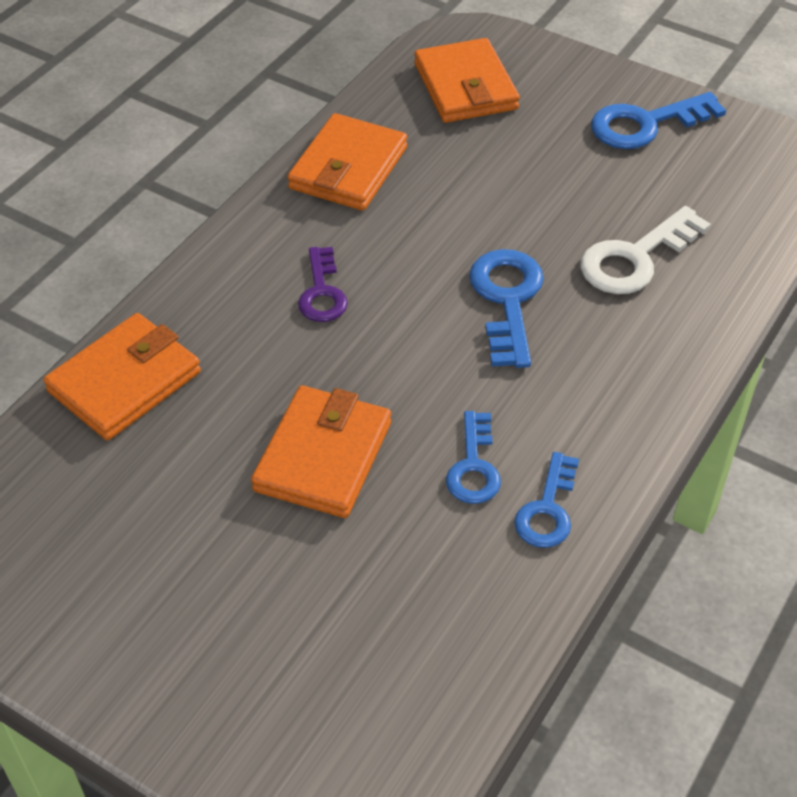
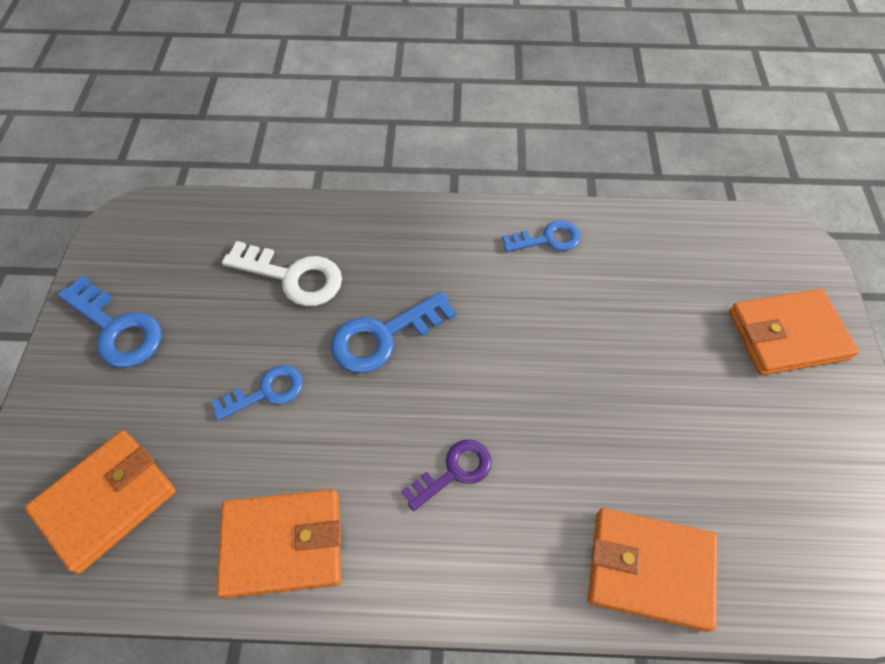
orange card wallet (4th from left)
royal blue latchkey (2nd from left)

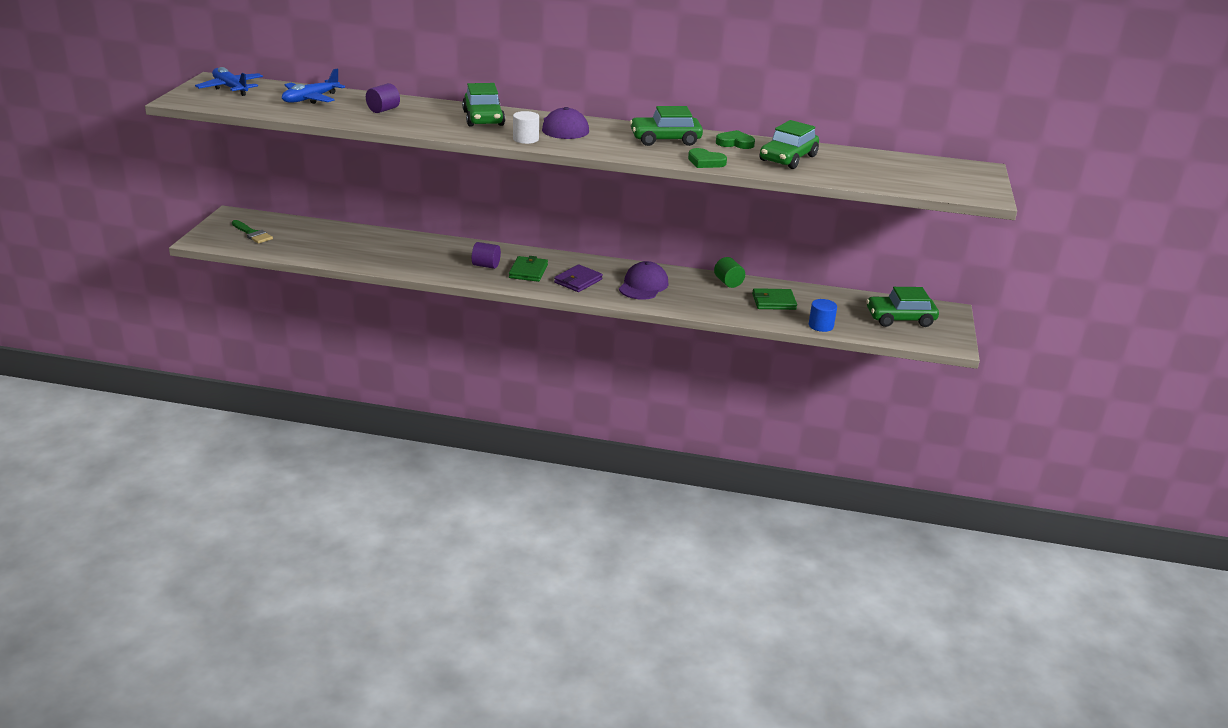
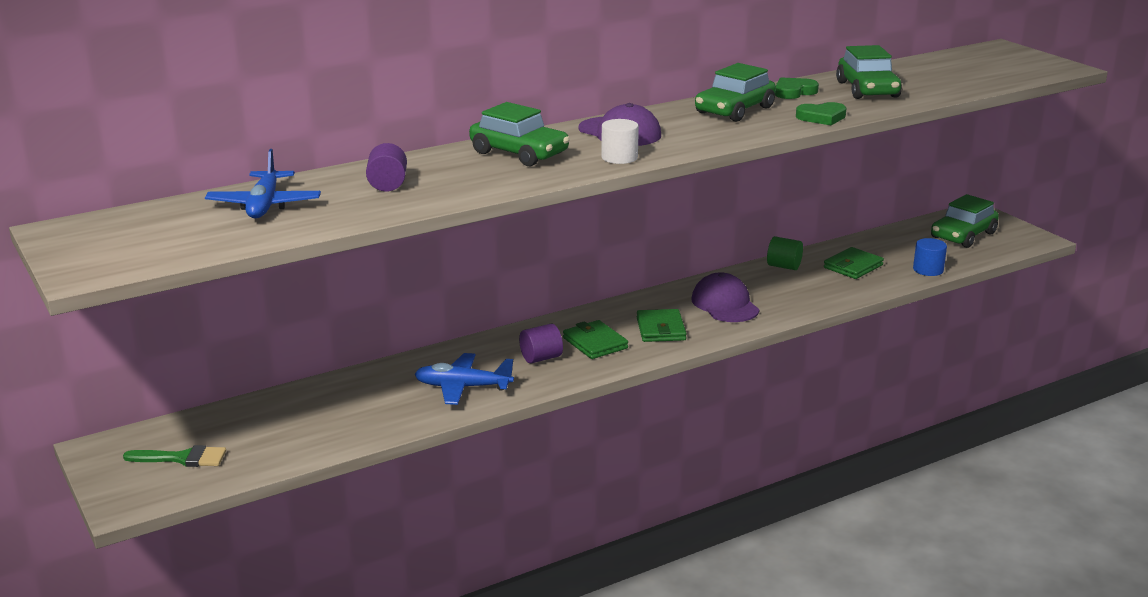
royal blue plane (2nd from left)
leaf-green card wallet (2nd from left)

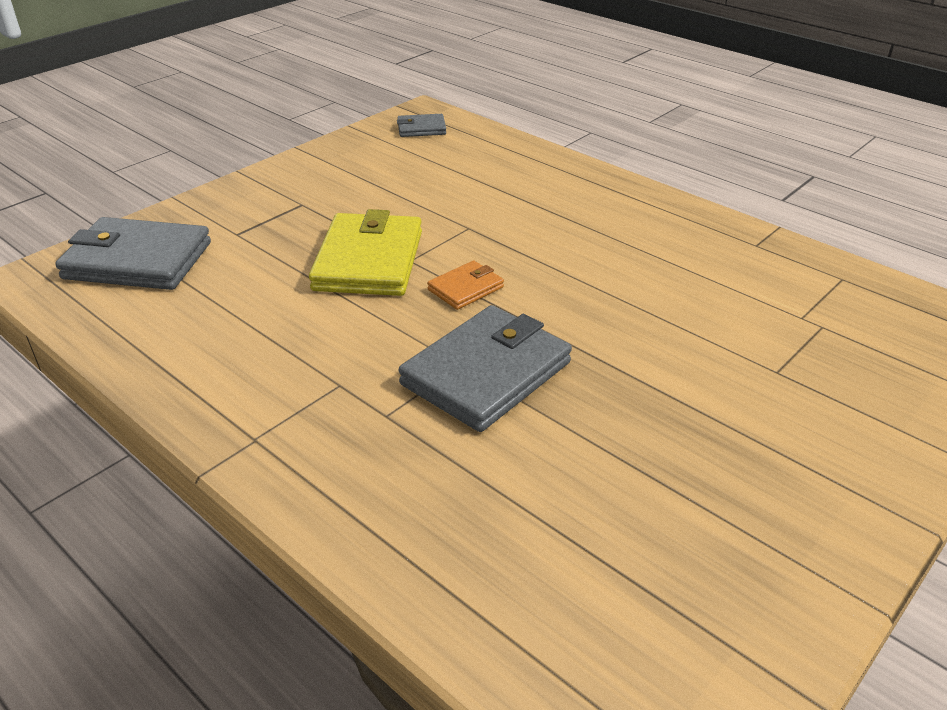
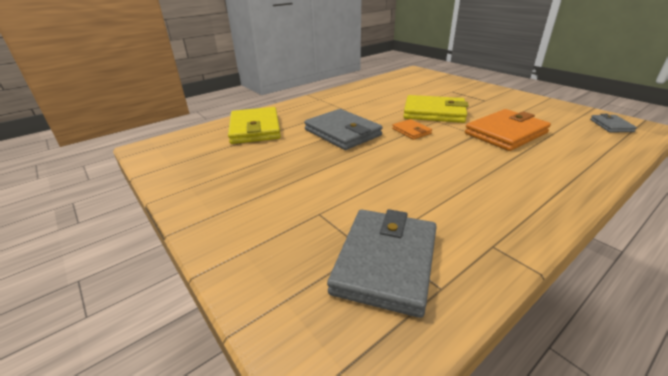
yellow card wallet (1st from left)
orange card wallet (2nd from left)
gray card wallet (2nd from left)

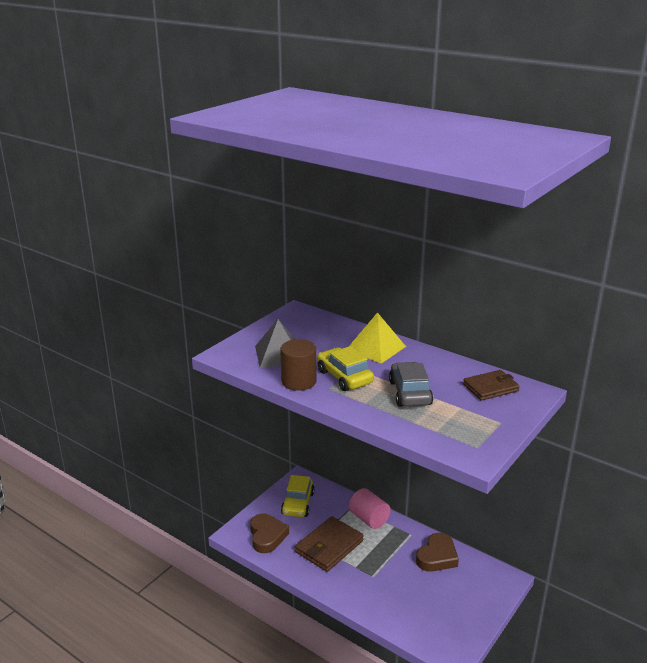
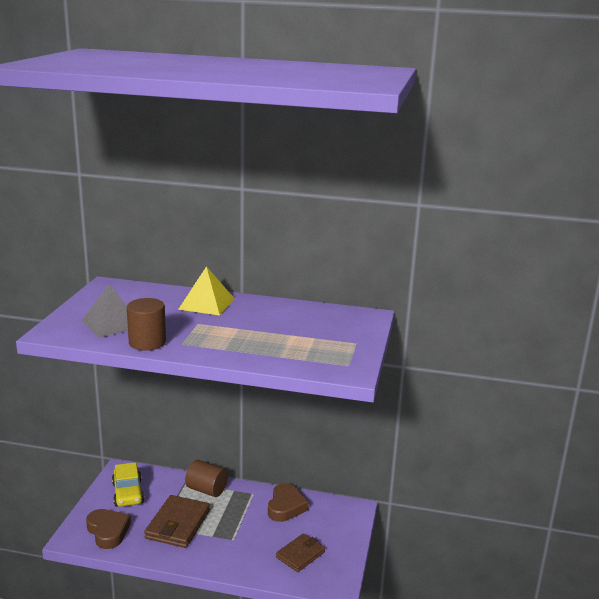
yellow car (2nd from left in the first image)
gray car
russet card wallet (2nd from left)
russet cylinder shape (2nd from left)

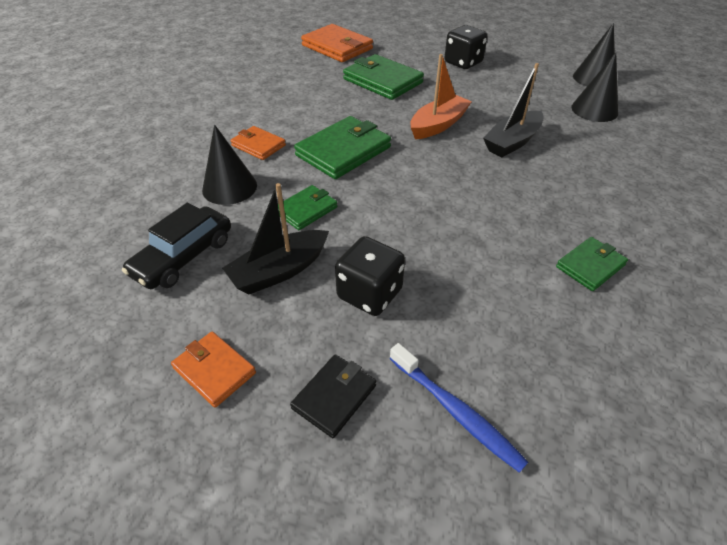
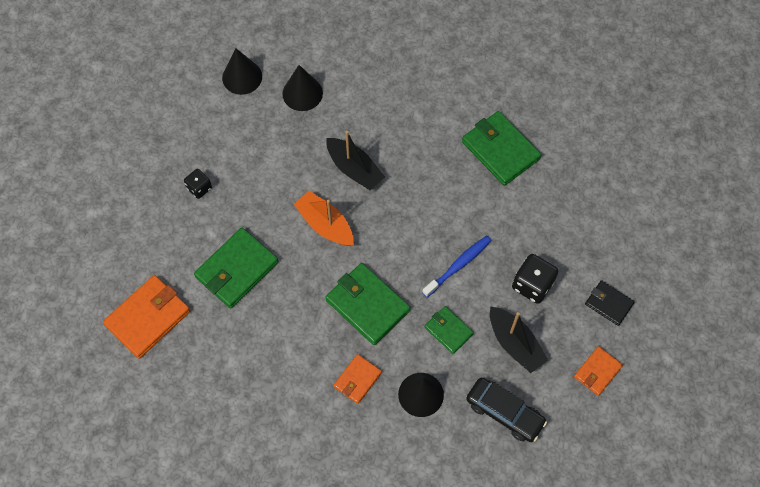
royal blue tooth brush
ebony game die (1st from left)
leaf-green card wallet (4th from left)

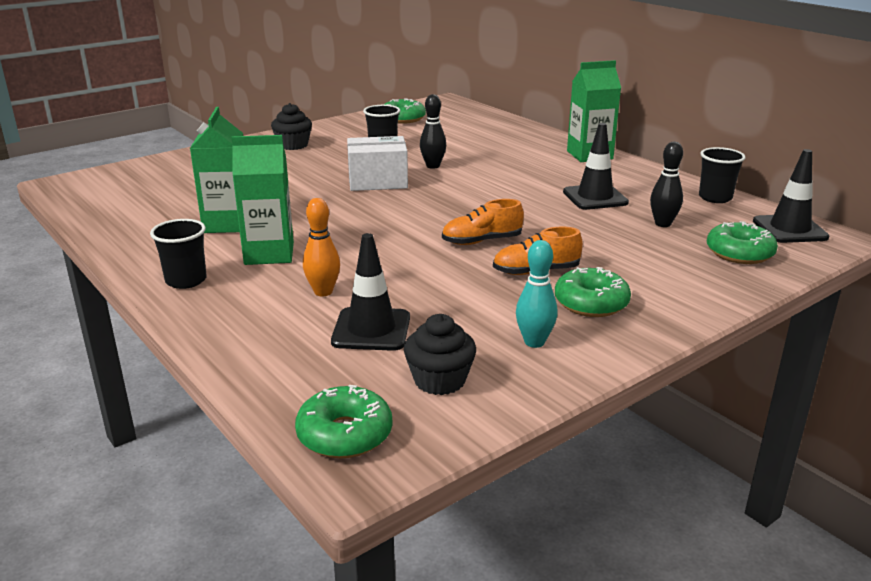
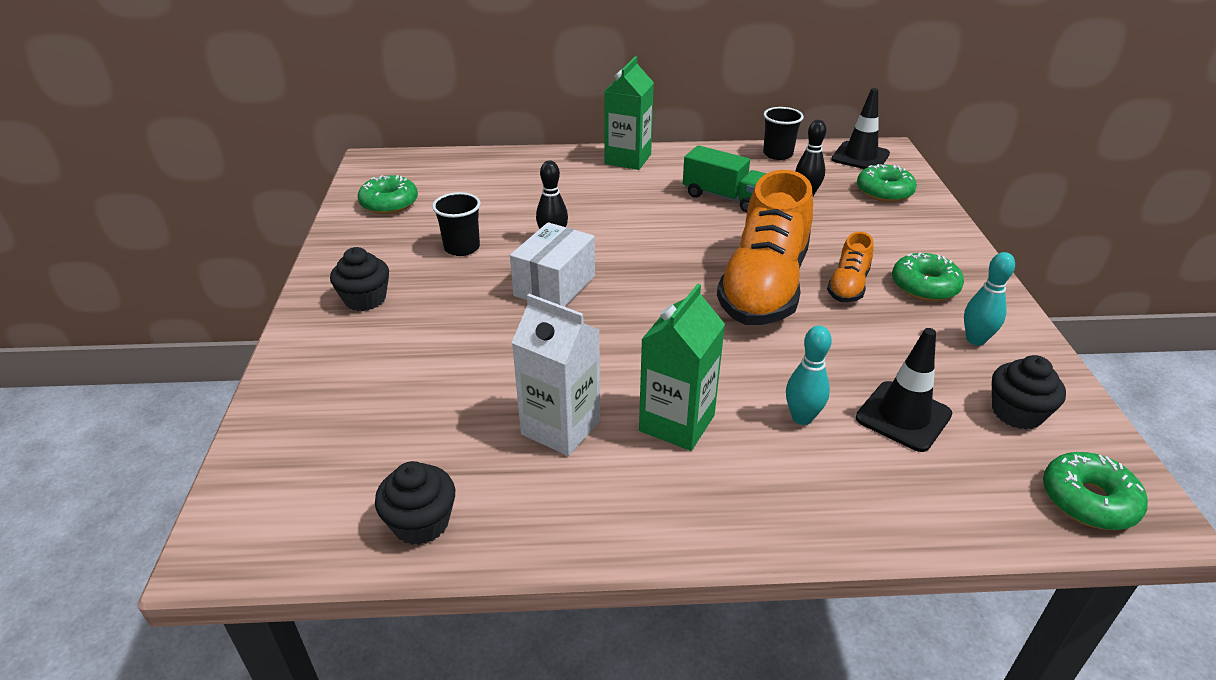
ebony tumbler (1st from left in the first image)
ebony cupcake (2nd from left)
leaf-green toy truck
snow-white milk carton
aqua skittle (1st from left)
orange lace-up shoe (1st from left)

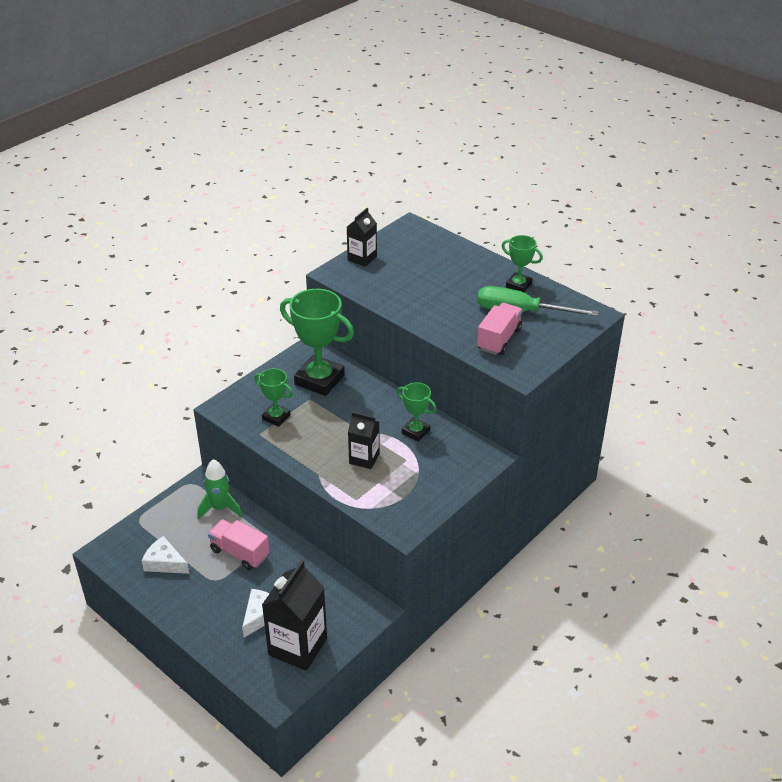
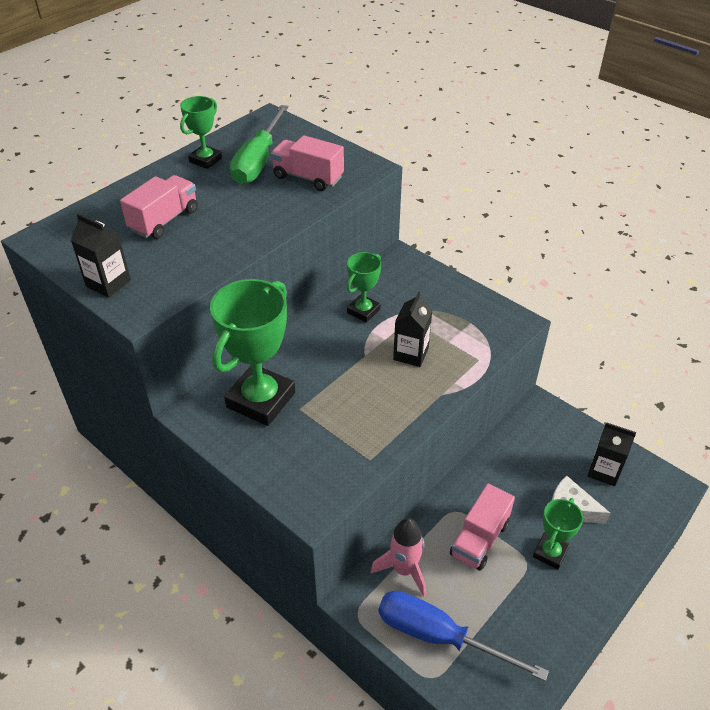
snow-white cheese wedge (1st from left in the first image)
pink toy truck (1st from left)
royal blue hand screwdriver
leaf-green award cup (4th from left)
pink toy rocket
ebony milk carton (3rd from left)

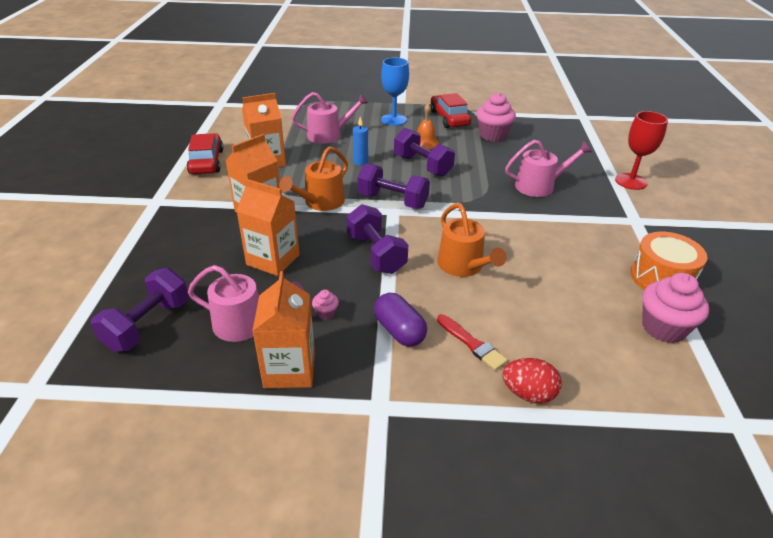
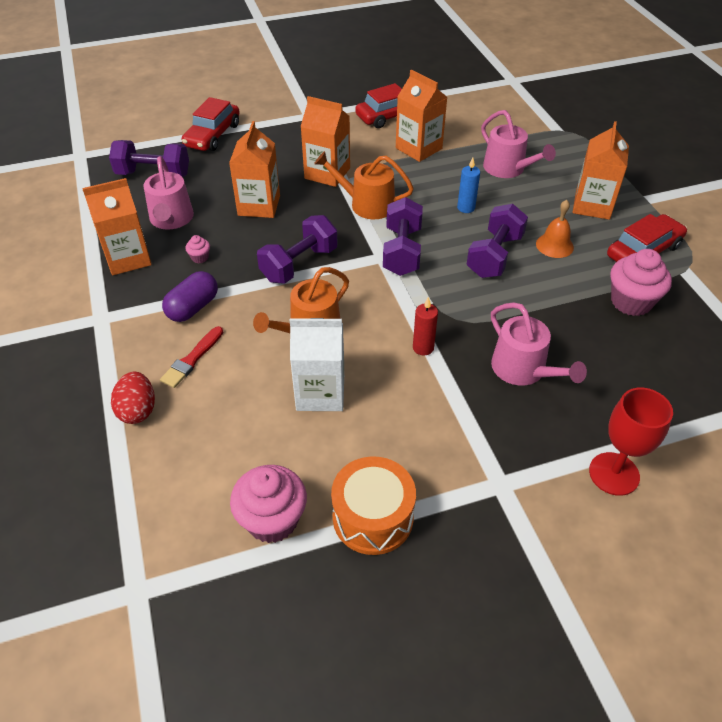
scarlet car (1st from left)
snow-white milk carton
scarlet candle
orange milk carton (5th from left)

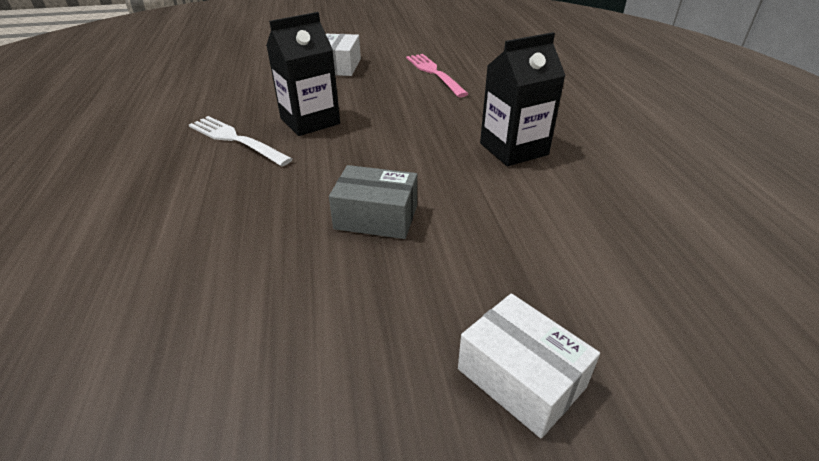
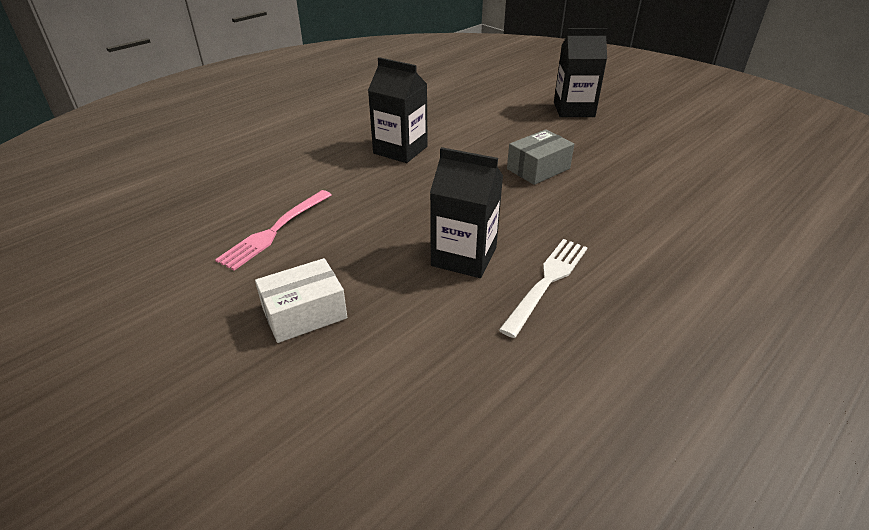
ebony milk carton (3rd from left)
snow-white fork
gray package

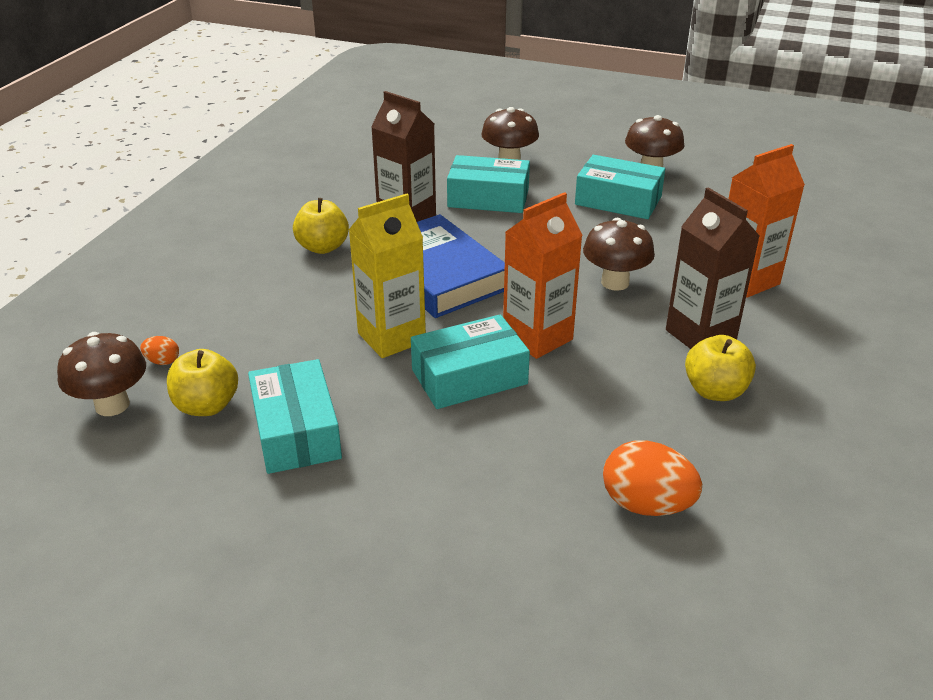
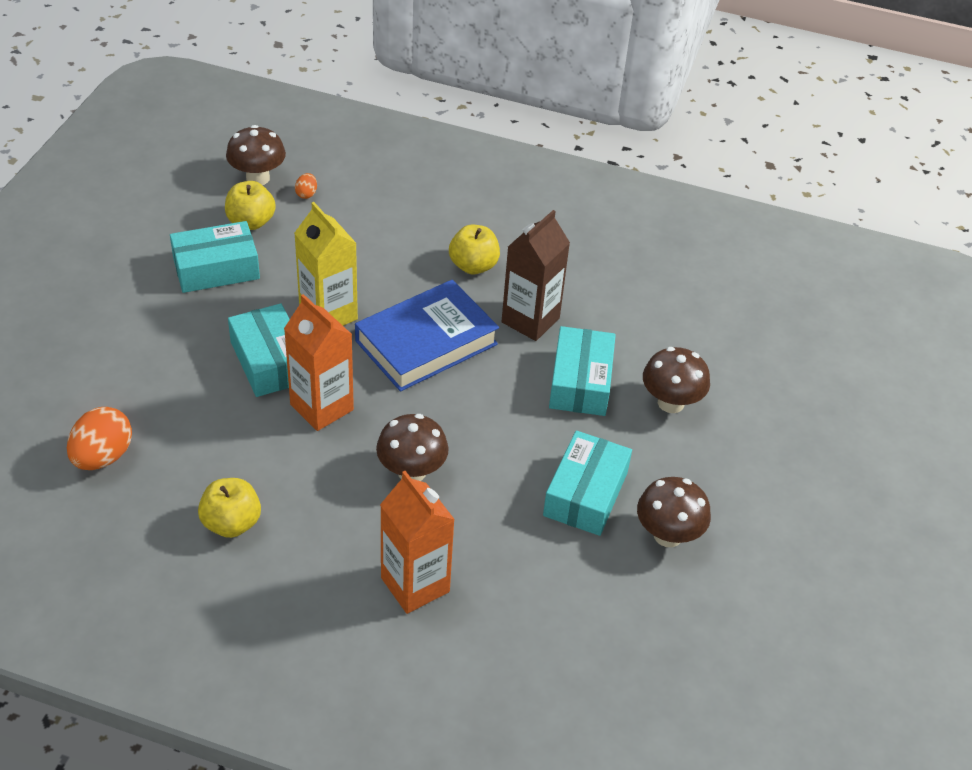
russet milk carton (2nd from left in the first image)

